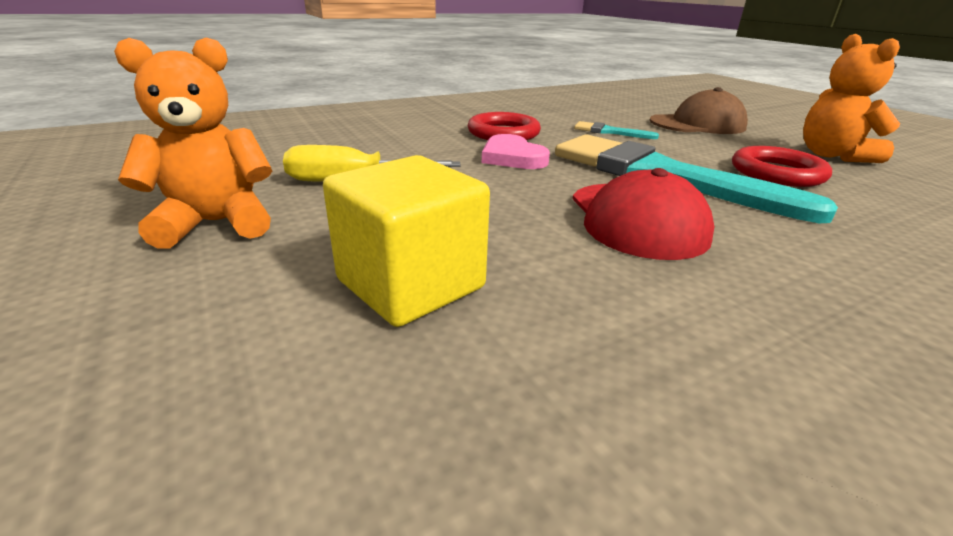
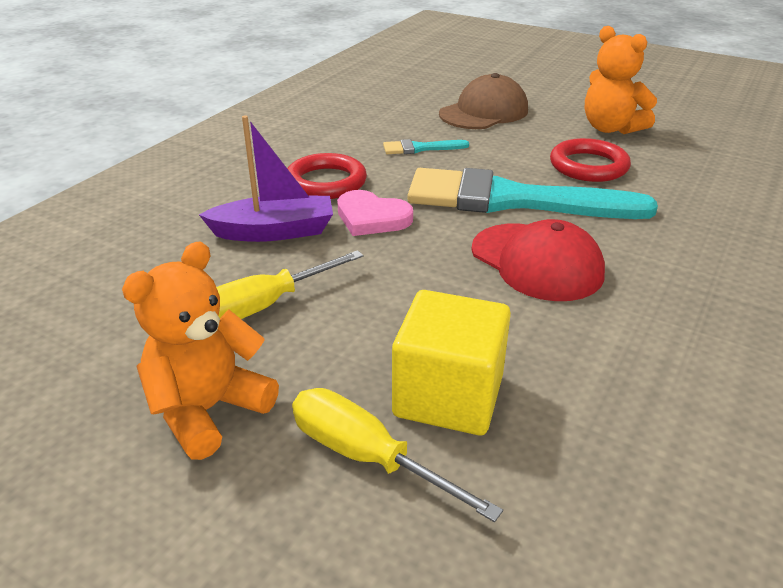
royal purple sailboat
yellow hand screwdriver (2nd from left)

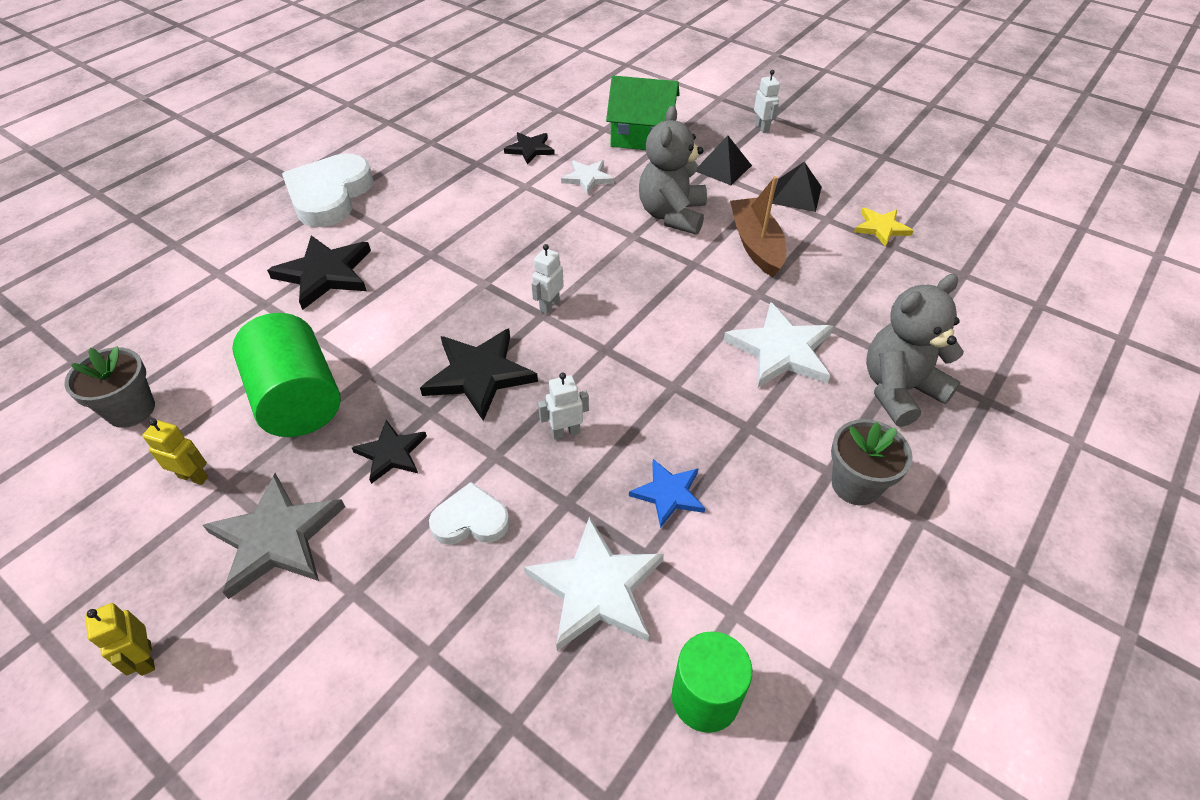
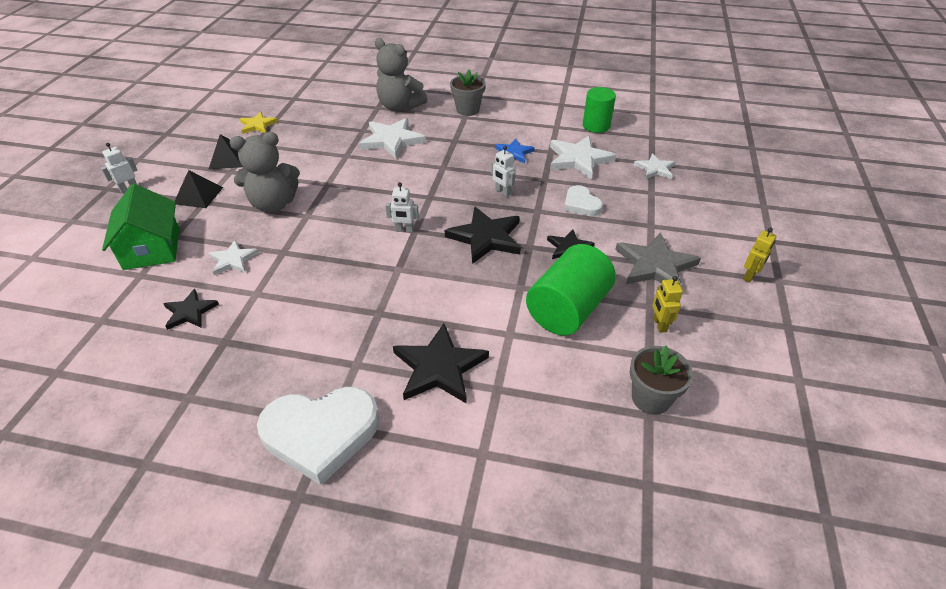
russet sailboat
snow-white star shape (4th from left)

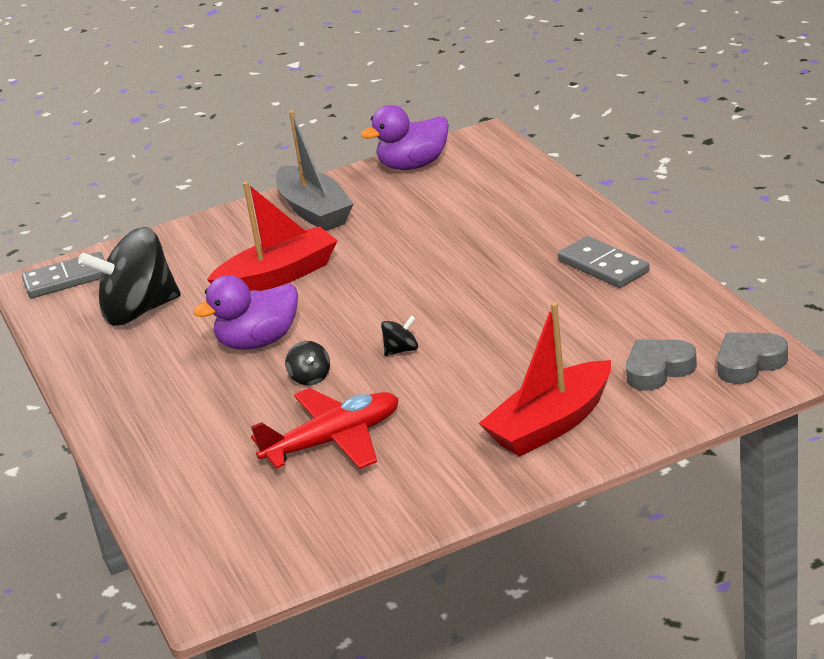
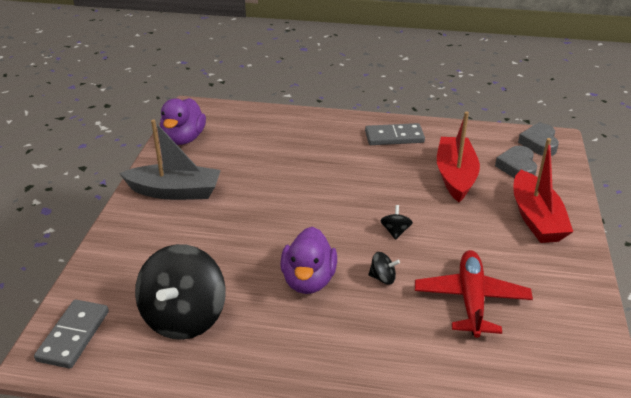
scarlet sailboat (1st from left)

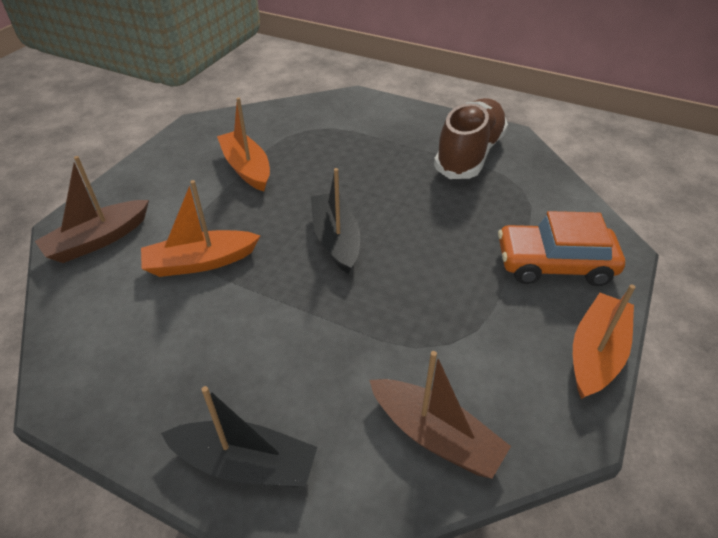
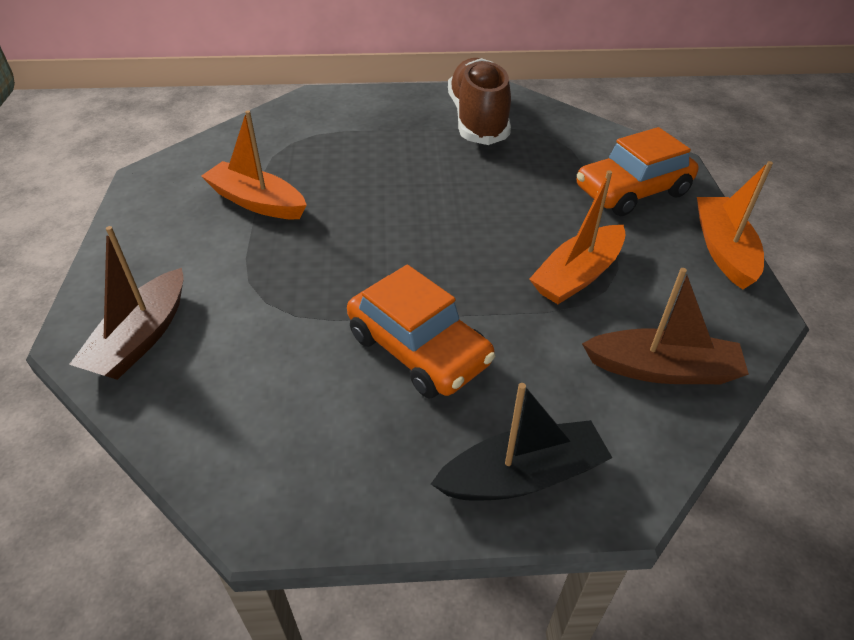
ebony sailboat (2nd from left in the first image)
orange car (1st from left)
orange sailboat (2nd from left)

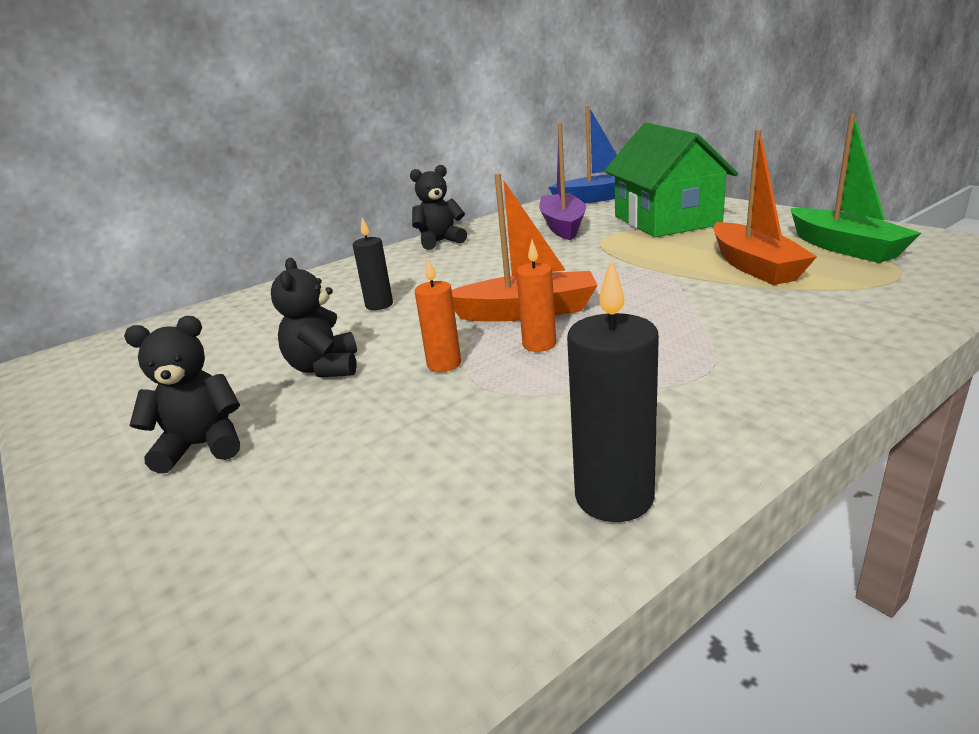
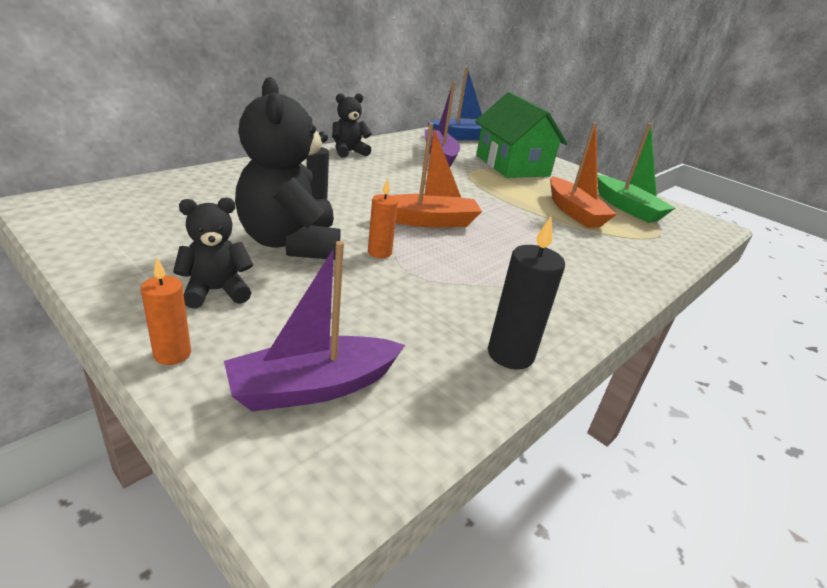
royal purple sailboat (1st from left)
orange candle (1st from left)
ebony teddy (2nd from left)

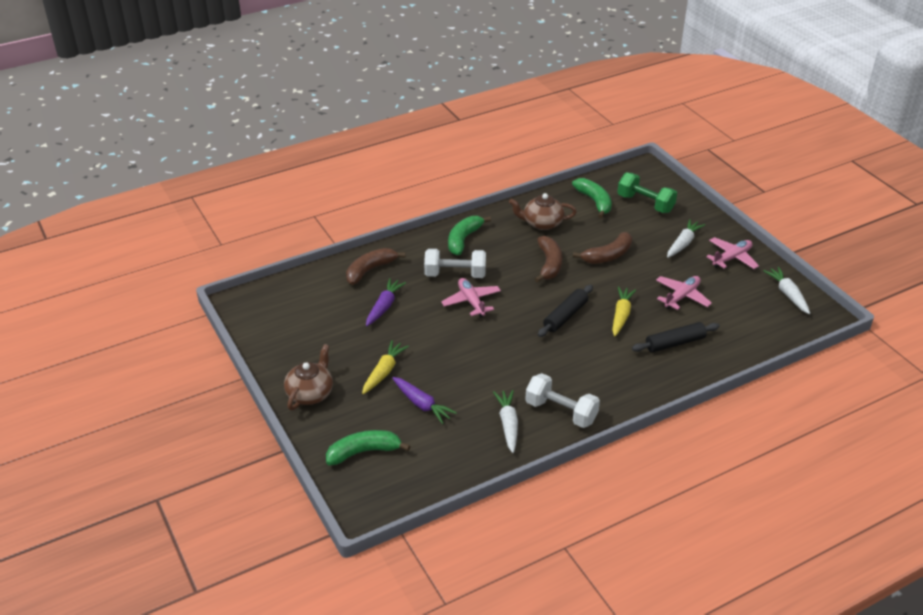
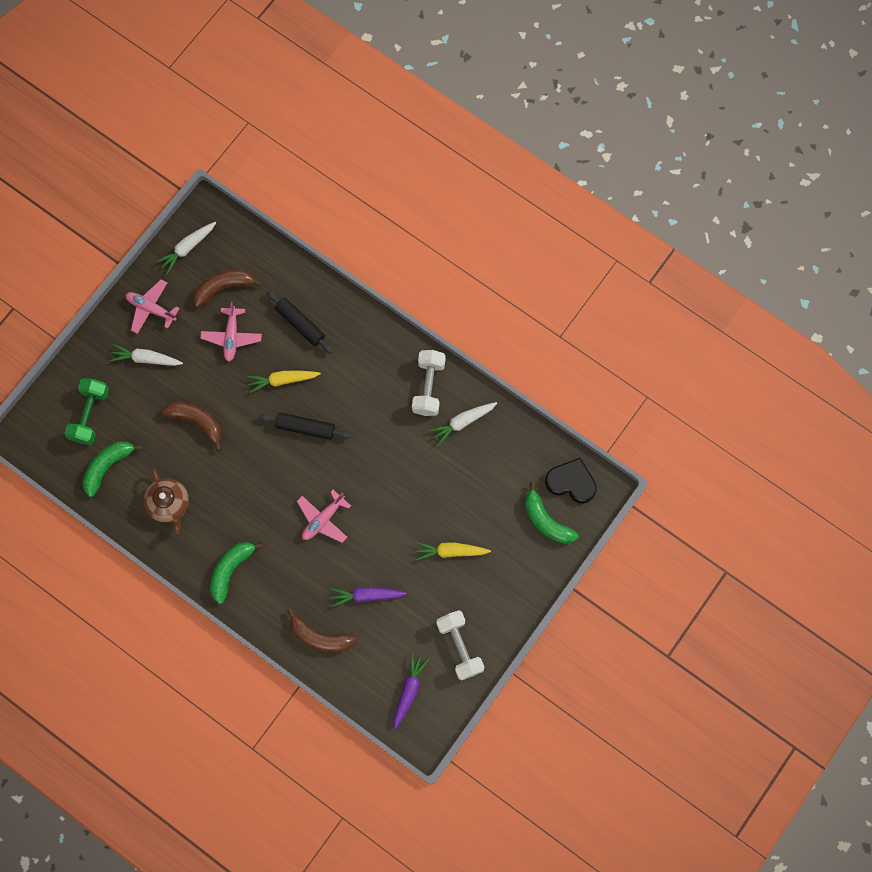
russet tea pot (1st from left in the first image)
ebony heart shape
royal purple toy carrot (2nd from left)
snow-white hand weight (2nd from left)
russet toy banana (2nd from left)
leaf-green toy banana (2nd from left)
pink plane (2nd from left)

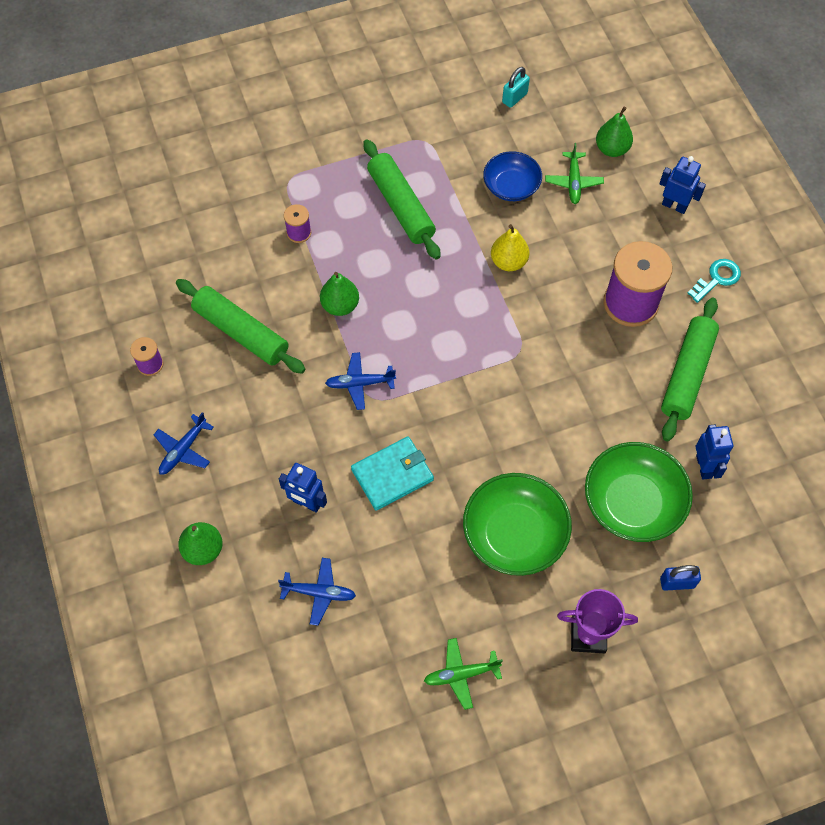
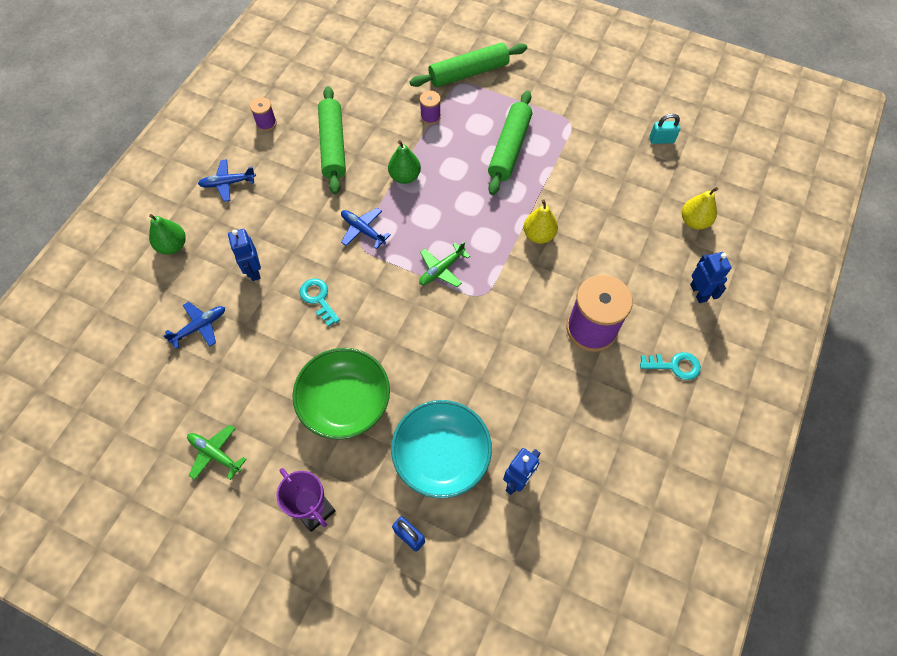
royal blue bowl
leaf-green plane (2nd from left)
leaf-green rolling pin (2nd from left)
aqua latchkey (1st from left)
aqua bowl
yellow pear fruit (2nd from left)
royal blue plane (1st from left)

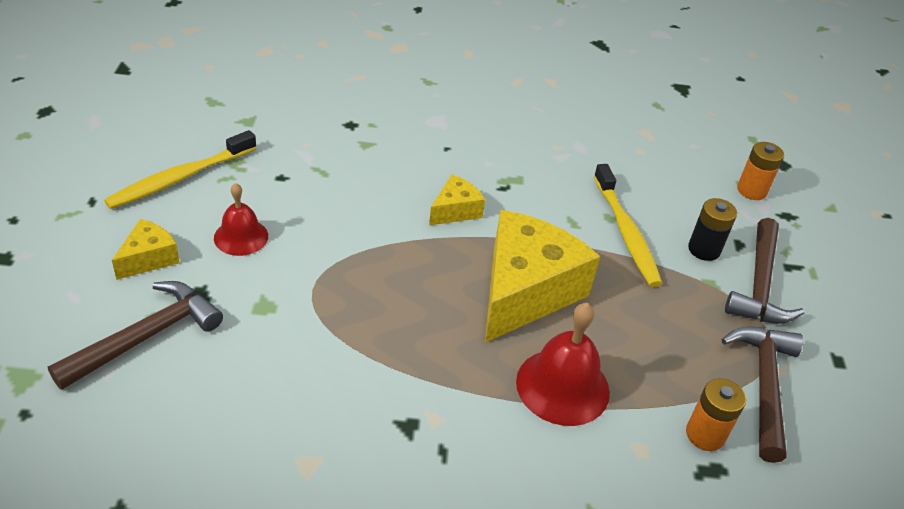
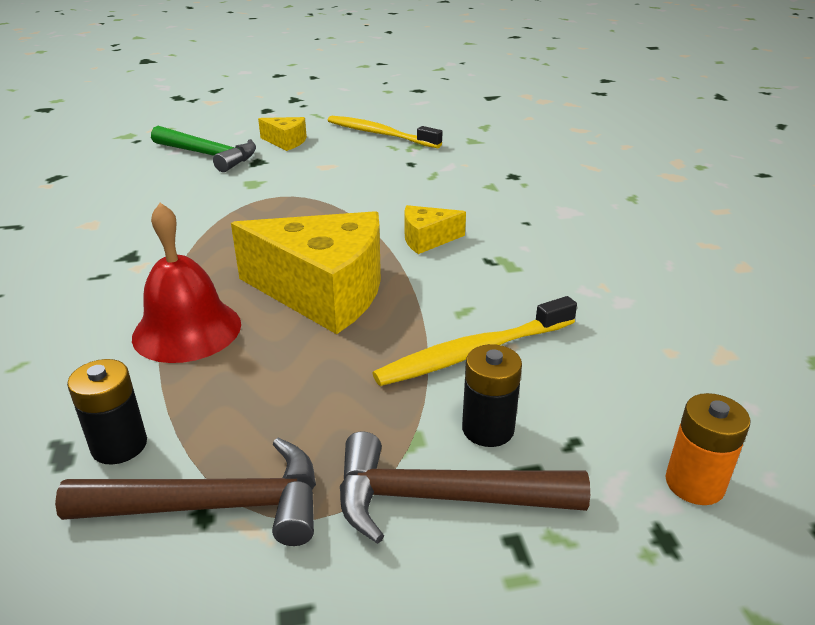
scarlet bell (1st from left in the first image)
leaf-green hammer
ebony battery (1st from left)
yellow cheese wedge (3rd from left)

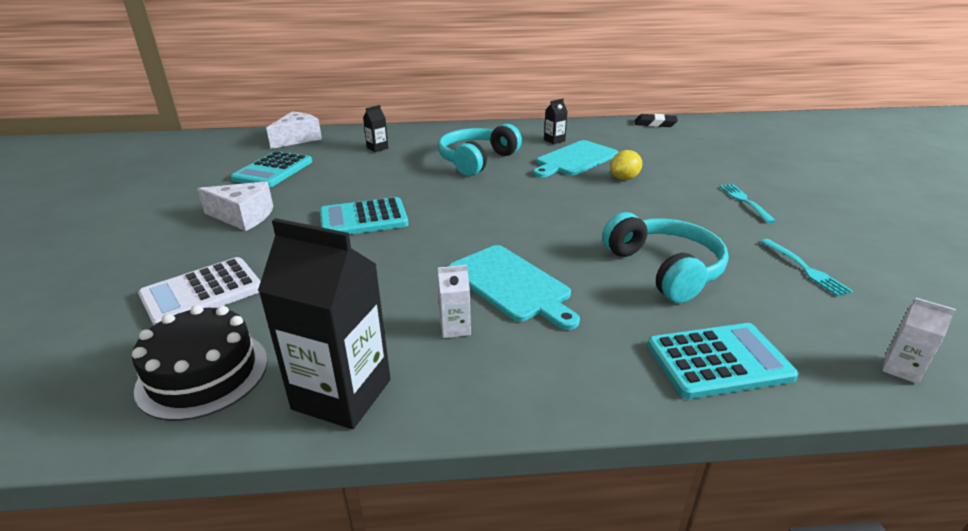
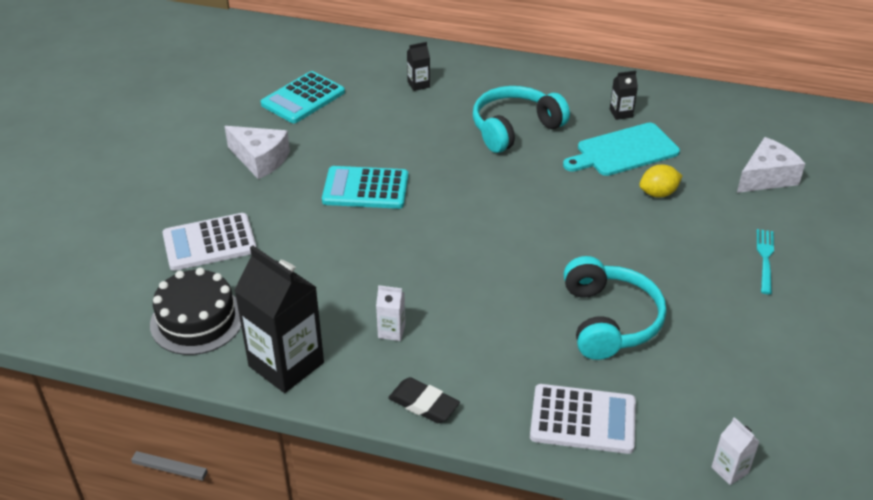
aqua bread board (1st from left in the first image)
aqua fork (2nd from left in the first image)
snow-white cheese wedge (2nd from left)
ebony gum eraser
snow-white adding machine (2nd from left)

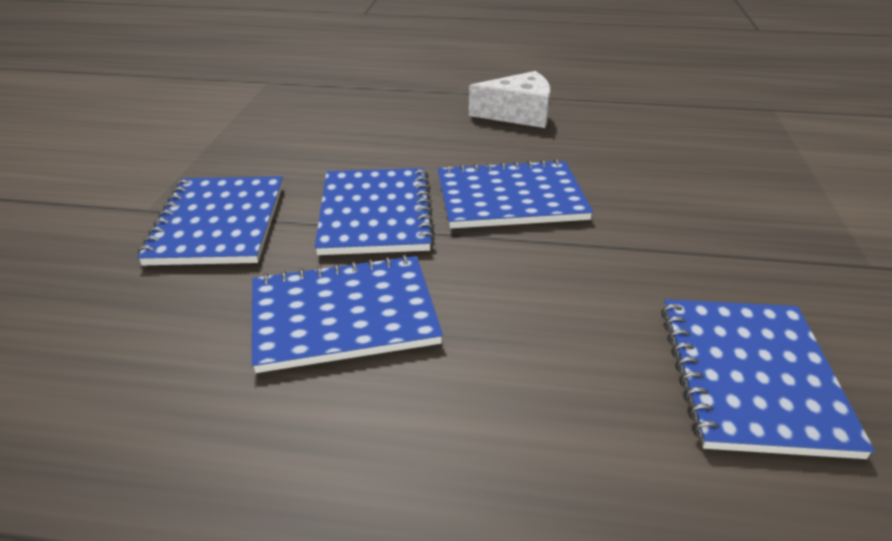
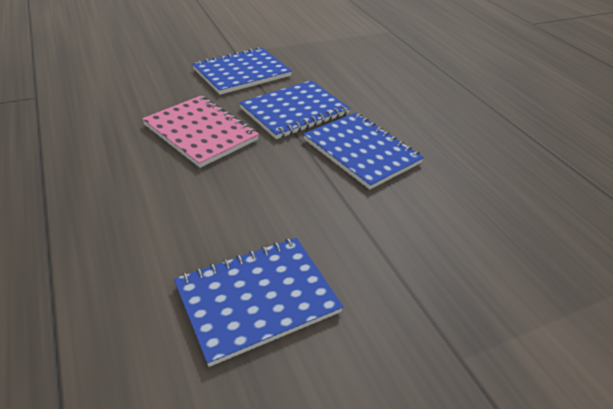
snow-white cheese wedge
pink notebook

